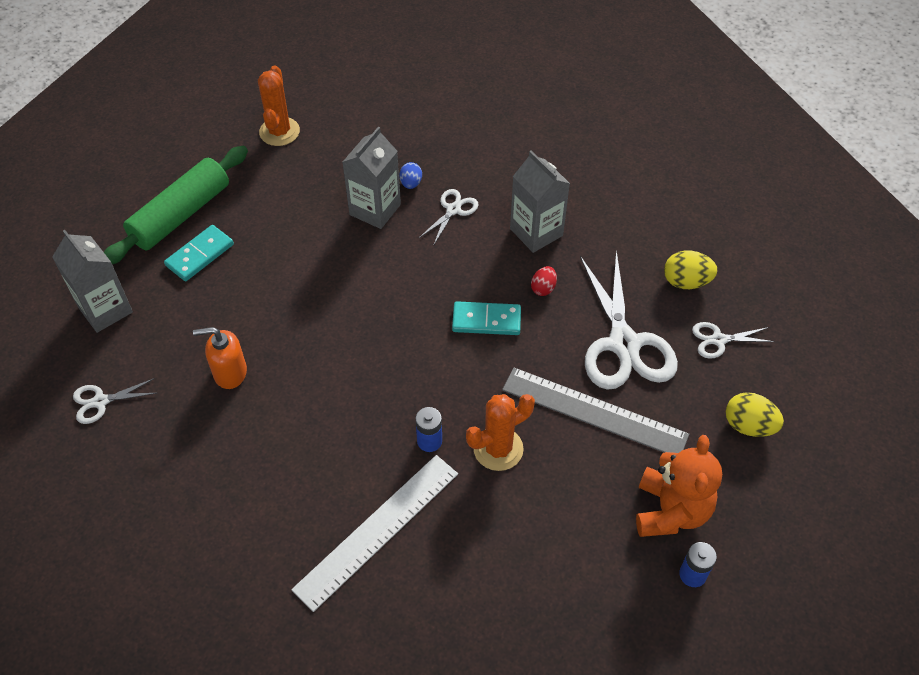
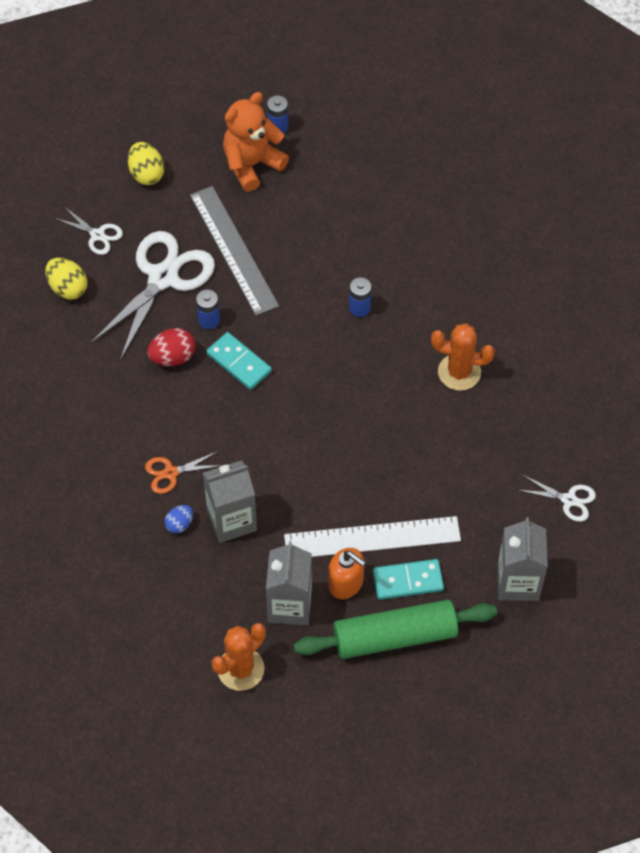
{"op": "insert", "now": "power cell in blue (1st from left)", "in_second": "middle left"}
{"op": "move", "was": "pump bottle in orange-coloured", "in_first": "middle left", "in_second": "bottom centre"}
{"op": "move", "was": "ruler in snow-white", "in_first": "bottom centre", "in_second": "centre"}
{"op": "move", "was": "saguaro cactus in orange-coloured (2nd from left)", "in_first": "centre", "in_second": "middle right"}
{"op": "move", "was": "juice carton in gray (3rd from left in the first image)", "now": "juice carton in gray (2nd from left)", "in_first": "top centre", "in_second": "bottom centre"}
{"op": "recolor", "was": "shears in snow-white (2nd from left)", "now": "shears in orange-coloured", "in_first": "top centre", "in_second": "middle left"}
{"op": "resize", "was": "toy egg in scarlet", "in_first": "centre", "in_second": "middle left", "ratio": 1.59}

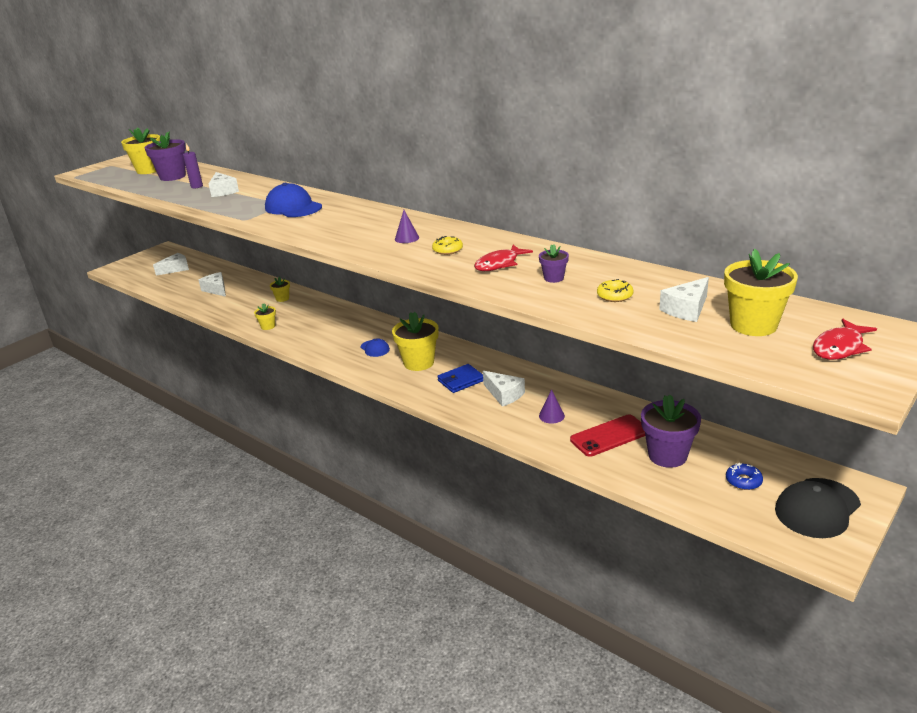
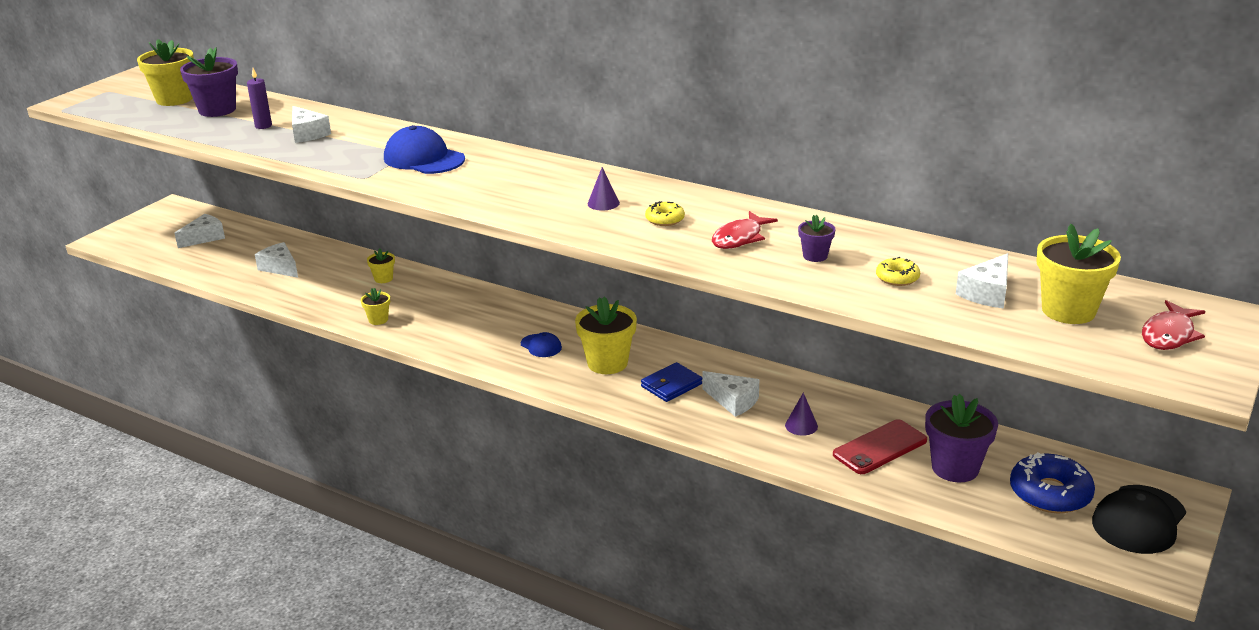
{"op": "resize", "was": "glazed donut in blue", "in_first": "bottom right", "in_second": "bottom right", "ratio": 1.91}

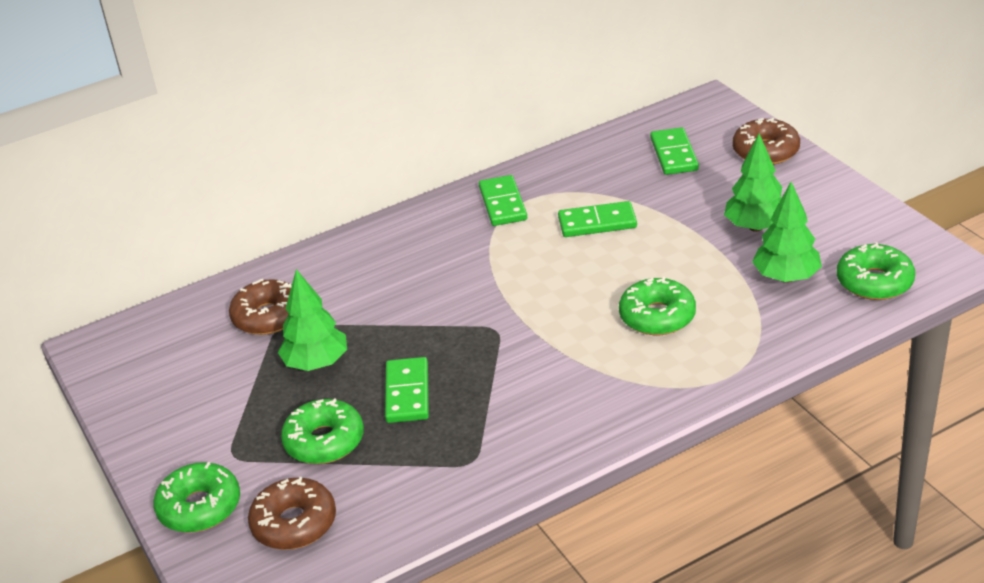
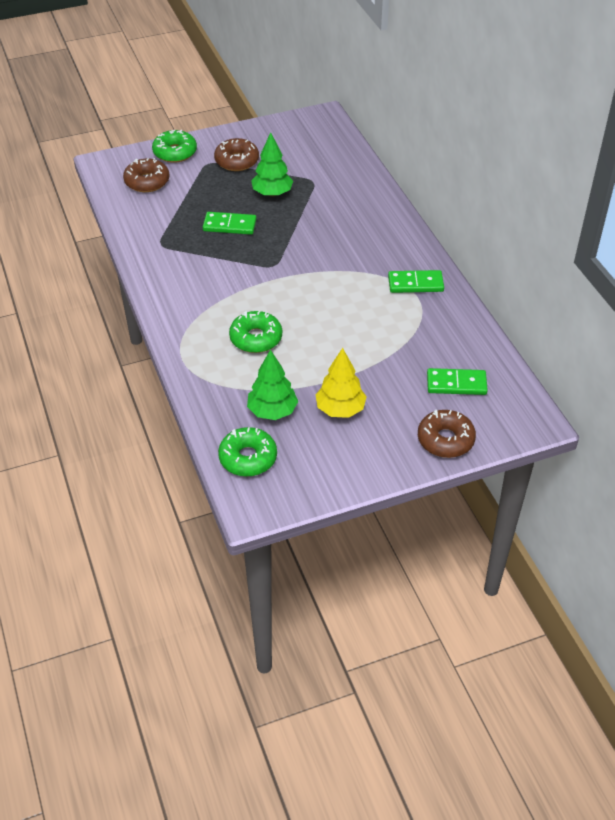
{"op": "delete", "was": "glazed donut in green (2nd from left)", "in_first": "bottom left"}
{"op": "delete", "was": "domino tile in green (3rd from left)", "in_first": "centre"}
{"op": "move", "was": "glazed donut in dark brown (1st from left in the first image)", "now": "glazed donut in dark brown (2nd from left)", "in_first": "middle left", "in_second": "top centre"}
{"op": "recolor", "was": "toy tree in green (2nd from left)", "now": "toy tree in bright yellow", "in_first": "top right", "in_second": "centre"}

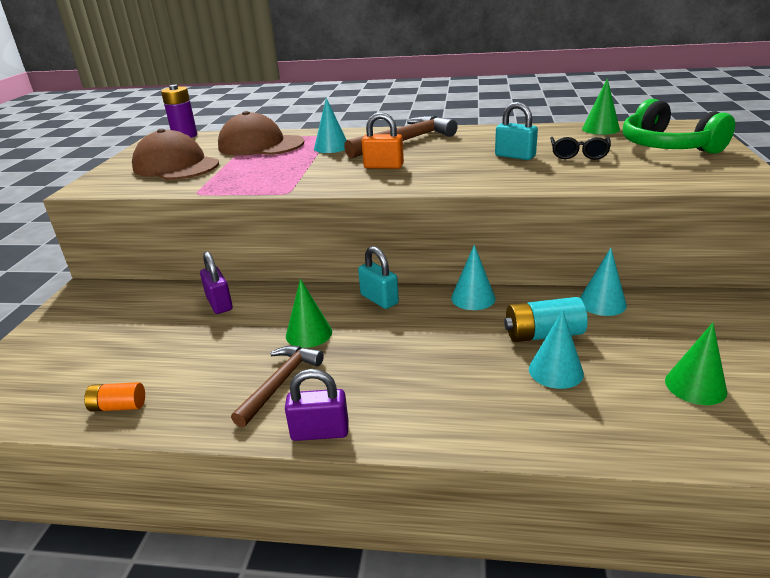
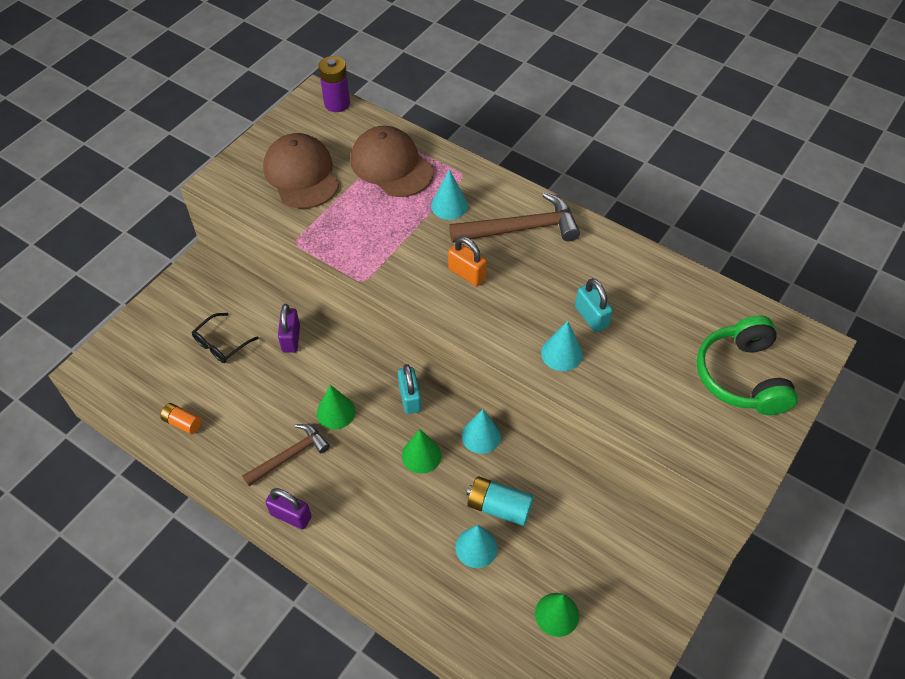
{"op": "move", "was": "eyeglasses in black", "in_first": "top right", "in_second": "middle left"}
{"op": "move", "was": "solid cone in aqua (4th from left)", "in_first": "middle right", "in_second": "centre"}
{"op": "move", "was": "solid cone in green (2nd from left)", "in_first": "top right", "in_second": "centre"}

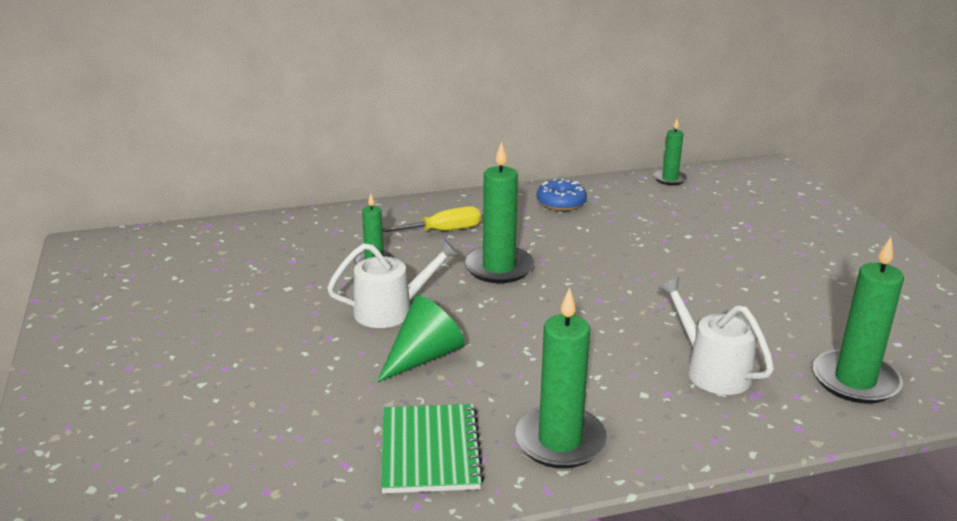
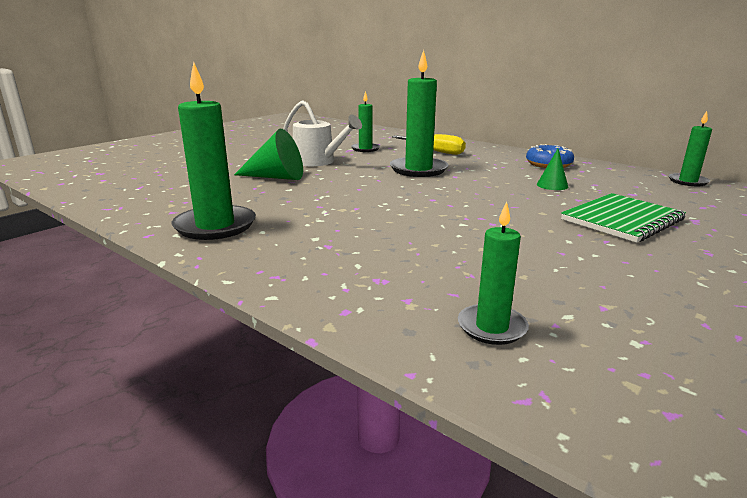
{"op": "delete", "was": "watering pot in snow-white (2nd from left)", "in_first": "middle right"}
{"op": "insert", "now": "solid cone in green (2nd from left)", "in_second": "middle right"}
{"op": "move", "was": "notepad in green", "in_first": "bottom centre", "in_second": "middle right"}
{"op": "resize", "was": "pillar candle in green (5th from left in the first image)", "in_first": "middle right", "in_second": "centre", "ratio": 0.58}

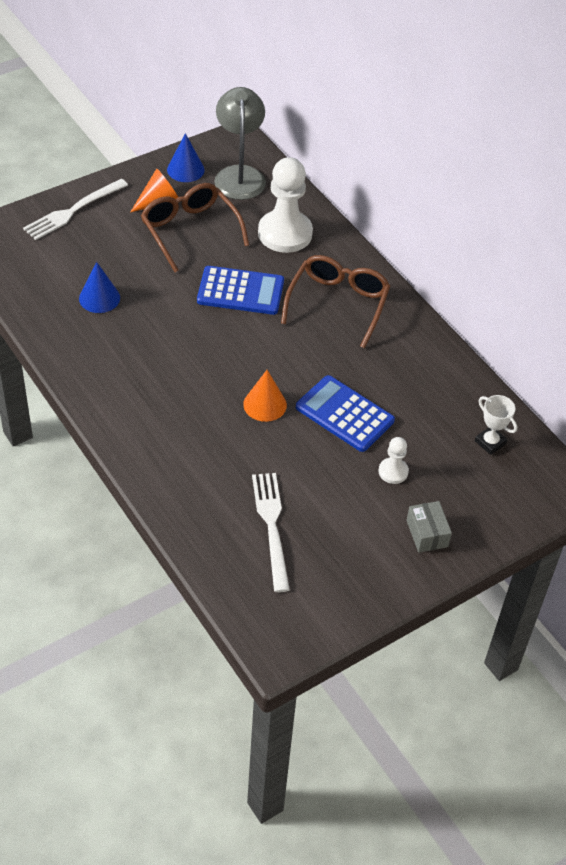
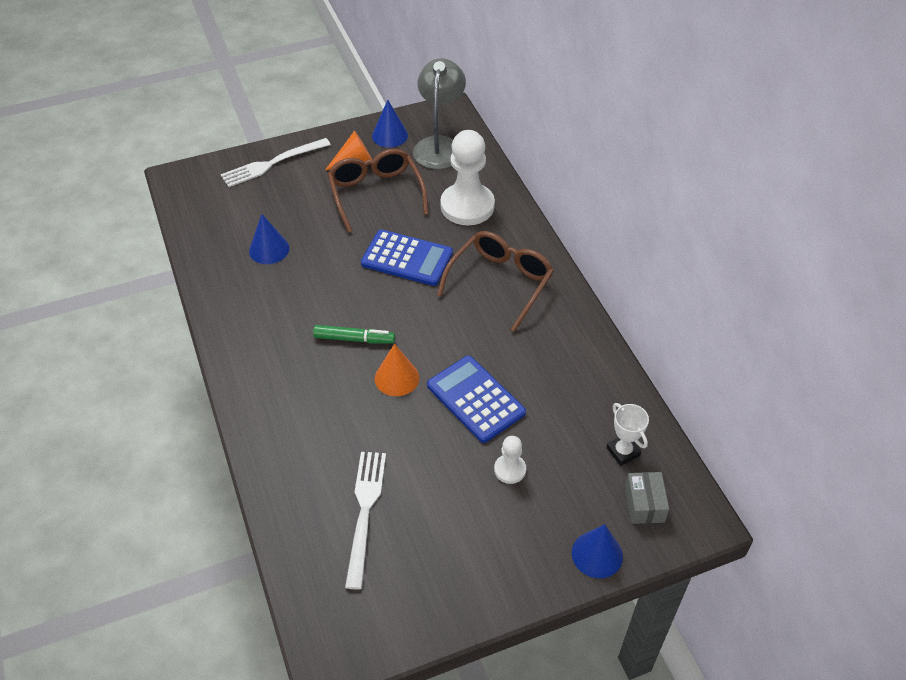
{"op": "insert", "now": "marker in green", "in_second": "centre"}
{"op": "insert", "now": "solid cone in blue (3rd from left)", "in_second": "bottom centre"}
{"op": "move", "was": "parcel in gray", "in_first": "middle right", "in_second": "bottom right"}

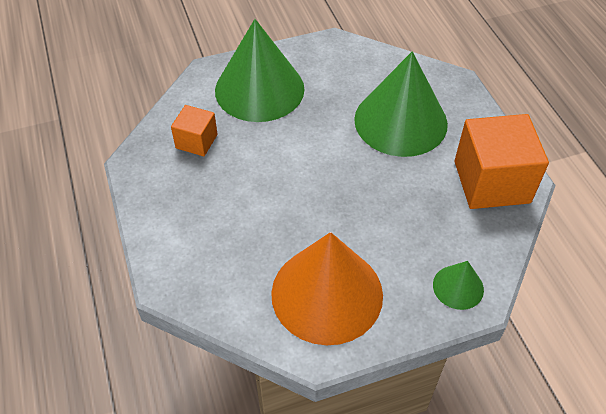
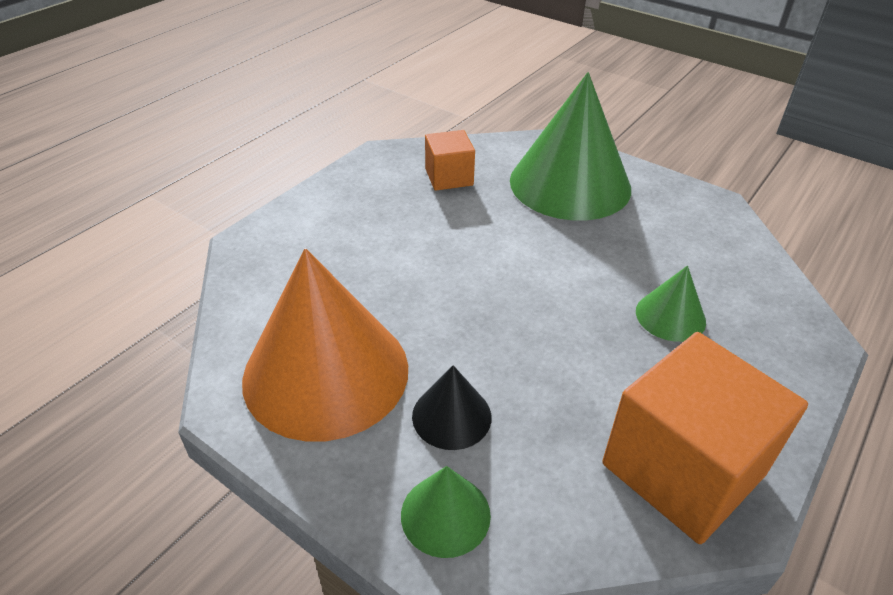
{"op": "insert", "now": "solid cone in black", "in_second": "bottom centre"}
{"op": "resize", "was": "solid cone in green (2nd from left in the first image)", "in_first": "top centre", "in_second": "middle right", "ratio": 0.46}

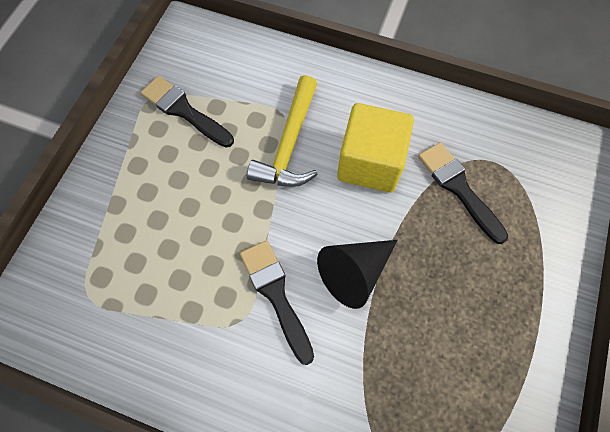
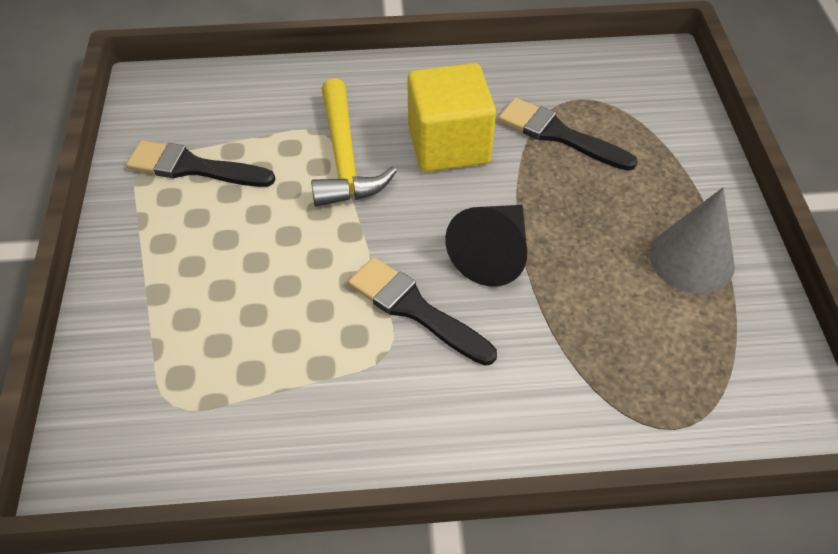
{"op": "insert", "now": "solid cone in gray", "in_second": "middle right"}

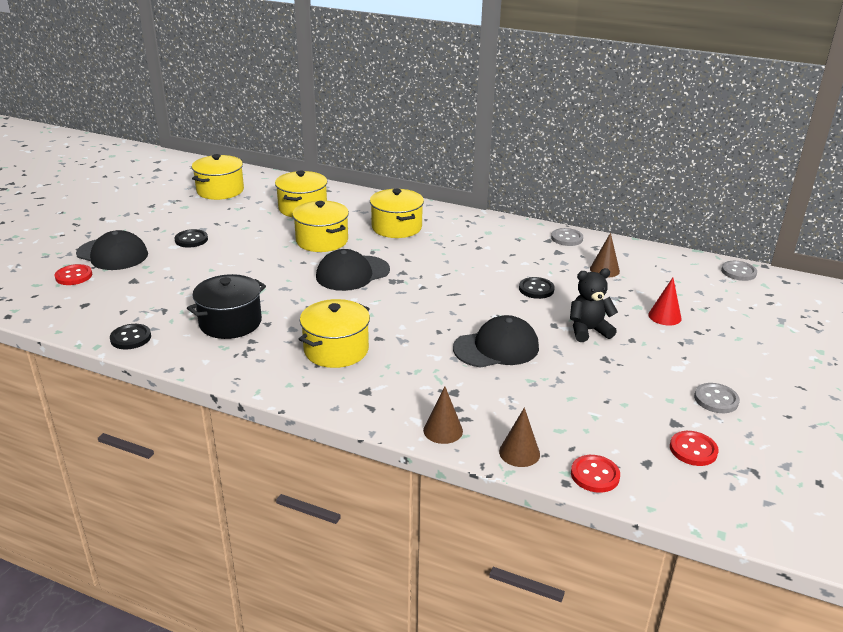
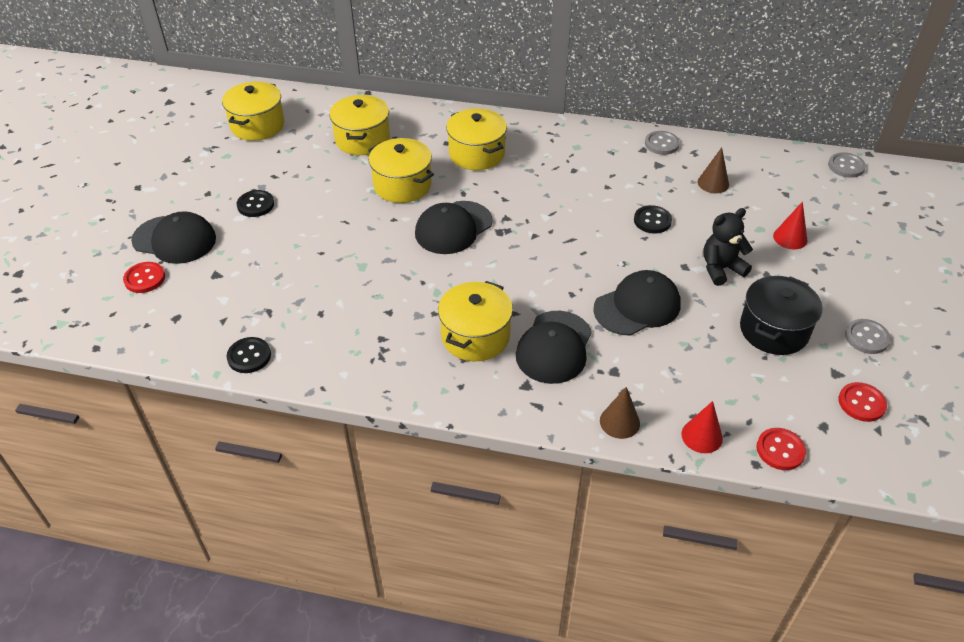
{"op": "insert", "now": "baseball cap in black (3rd from left)", "in_second": "centre"}
{"op": "move", "was": "stockpot in black", "in_first": "middle left", "in_second": "middle right"}
{"op": "recolor", "was": "solid cone in dark brown (2nd from left)", "now": "solid cone in scarlet (1st from left)", "in_first": "bottom centre", "in_second": "middle right"}

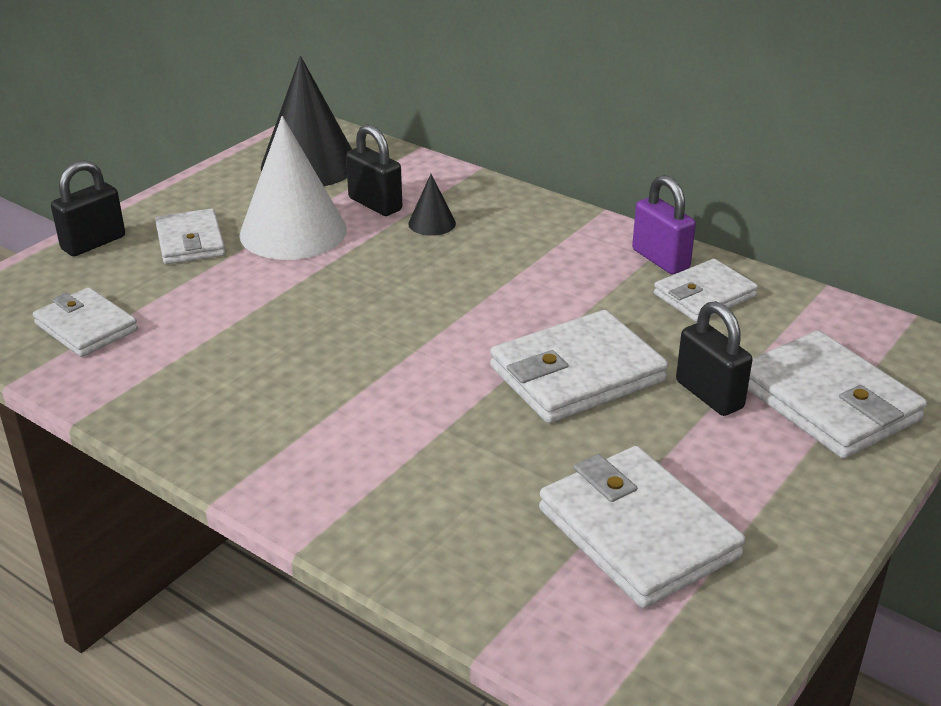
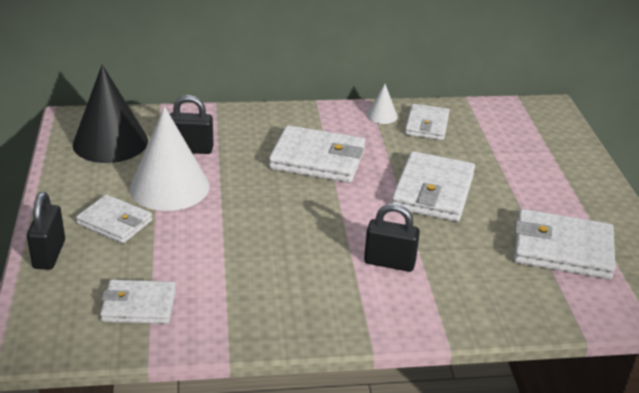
{"op": "delete", "was": "solid cone in black (2nd from left)", "in_first": "top centre"}
{"op": "move", "was": "lock in black (3rd from left)", "in_first": "middle right", "in_second": "centre"}
{"op": "move", "was": "wallet in snow-white (6th from left in the first image)", "now": "wallet in snow-white (3rd from left)", "in_first": "middle right", "in_second": "centre"}
{"op": "replace", "was": "lock in purple", "now": "solid cone in snow-white (2nd from left)", "in_first": "top right", "in_second": "top centre"}

